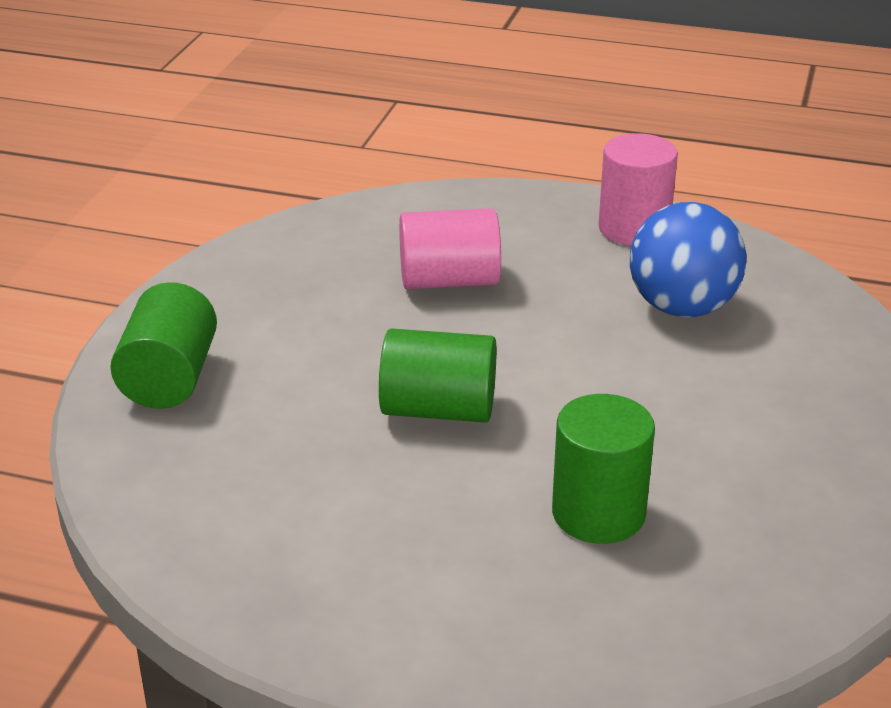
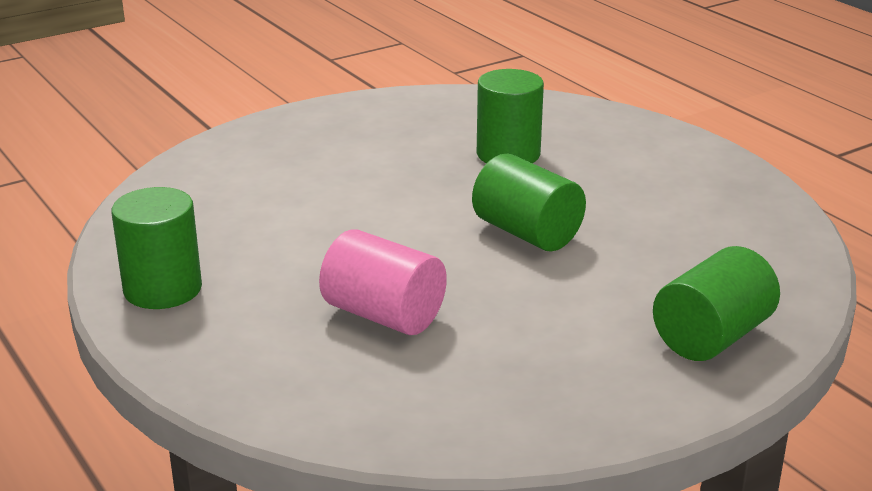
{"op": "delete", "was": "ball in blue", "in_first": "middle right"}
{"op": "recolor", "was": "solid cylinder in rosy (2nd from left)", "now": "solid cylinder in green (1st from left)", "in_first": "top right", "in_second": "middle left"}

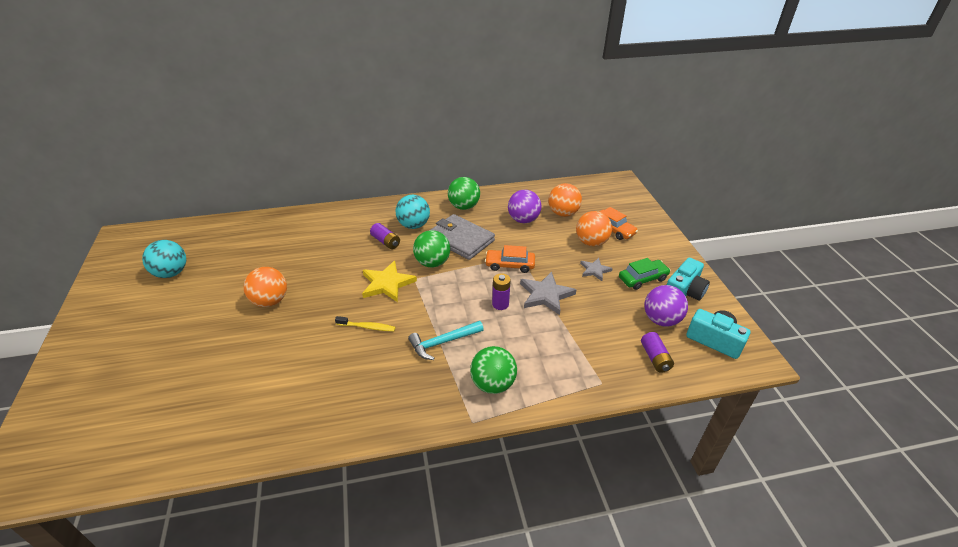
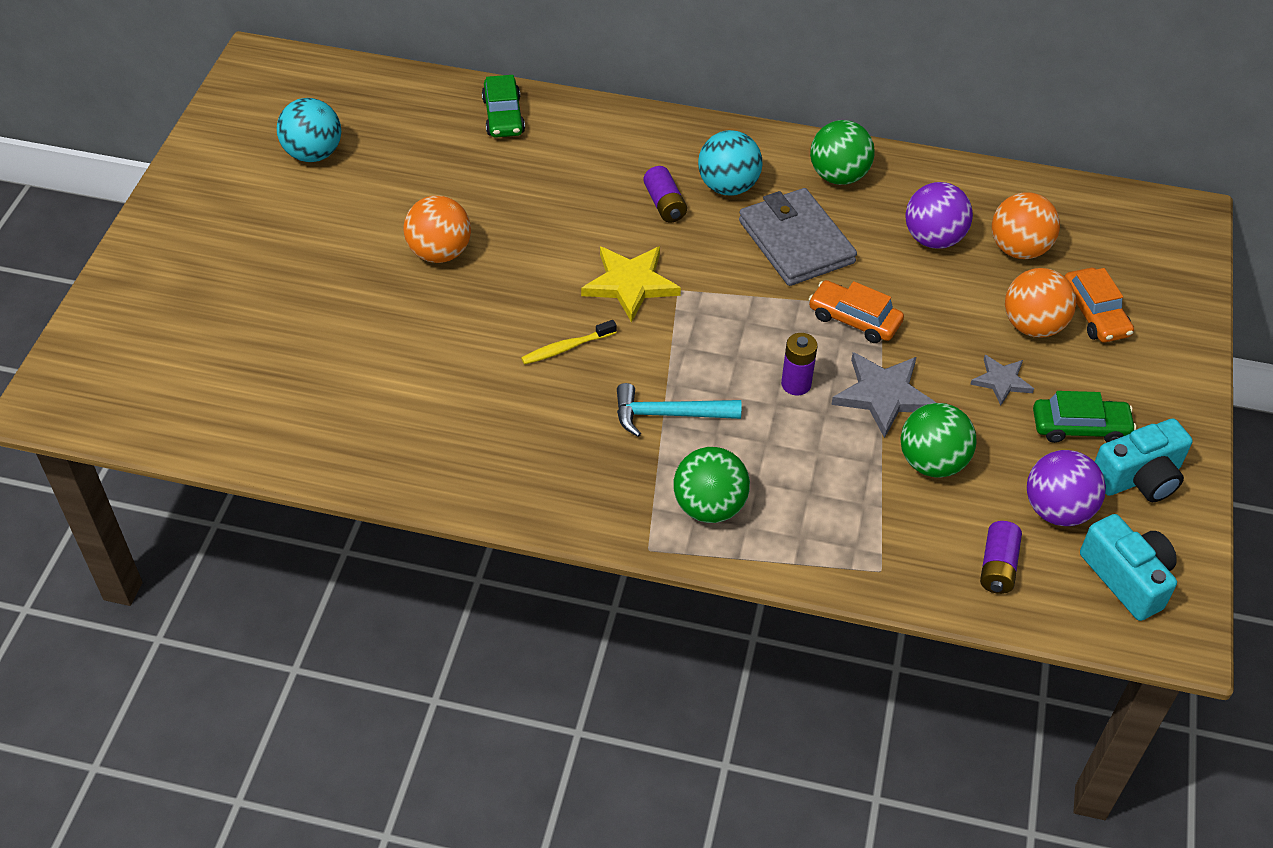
{"op": "insert", "now": "car in green (1st from left)", "in_second": "top centre"}
{"op": "move", "was": "ball in green (1st from left in the first image)", "now": "ball in green (3rd from left)", "in_first": "centre", "in_second": "middle right"}
{"op": "rotate", "was": "toothbrush in bright yellow", "in_first": "centre", "in_second": "centre", "clockwise": 120}

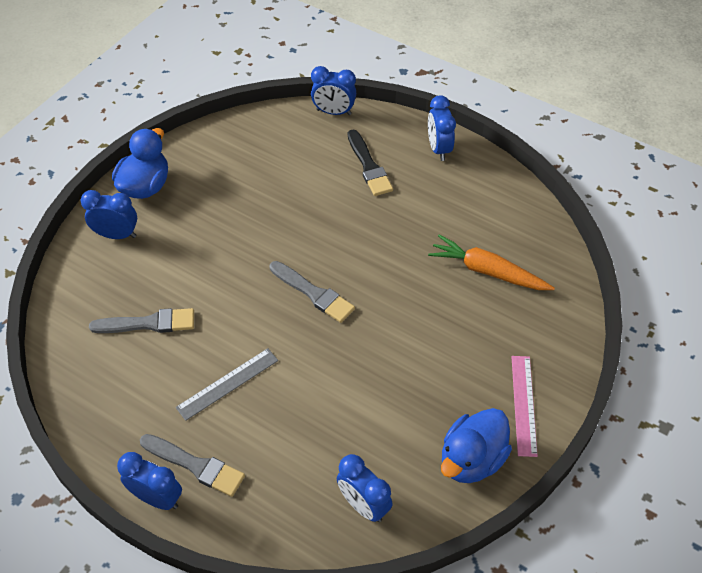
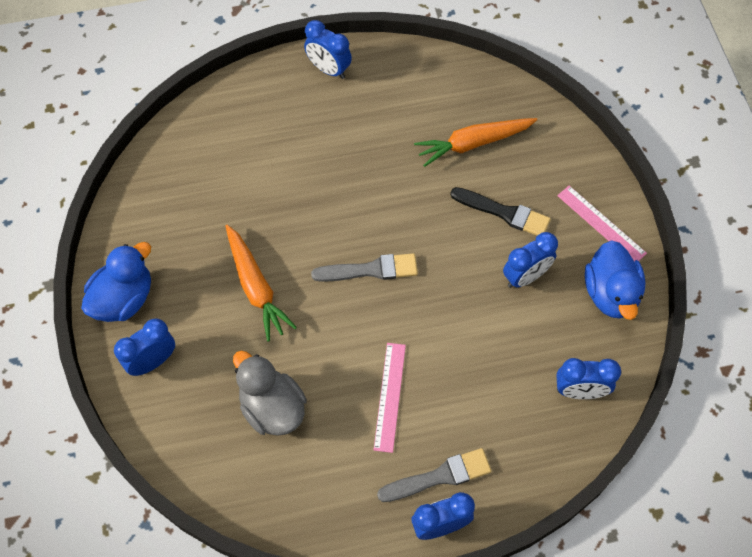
{"op": "insert", "now": "carrot in orange-coloured (1st from left)", "in_second": "centre"}
{"op": "move", "was": "clock in blue (3rd from left in the first image)", "now": "clock in blue (4th from left)", "in_first": "top centre", "in_second": "middle right"}
{"op": "move", "was": "paintbrush in black", "in_first": "top centre", "in_second": "centre"}
{"op": "replace", "was": "paintbrush in gray (1st from left)", "now": "duck in gray", "in_first": "middle left", "in_second": "bottom centre"}
{"op": "recolor", "was": "ruler in gray", "now": "ruler in rosy (1st from left)", "in_first": "bottom left", "in_second": "bottom centre"}
{"op": "rotate", "was": "duck in blue (1st from left)", "in_first": "top left", "in_second": "middle left", "clockwise": 60}

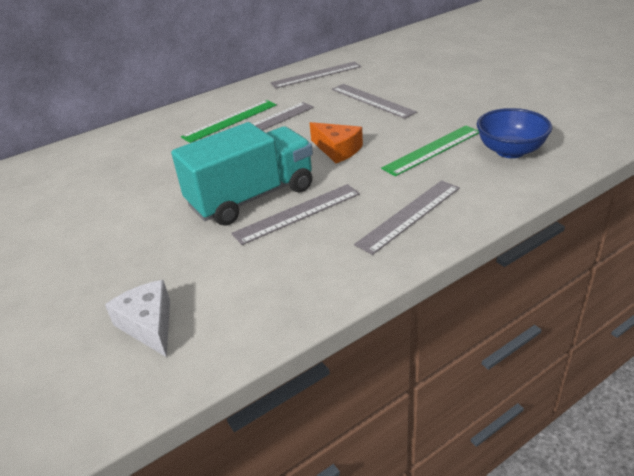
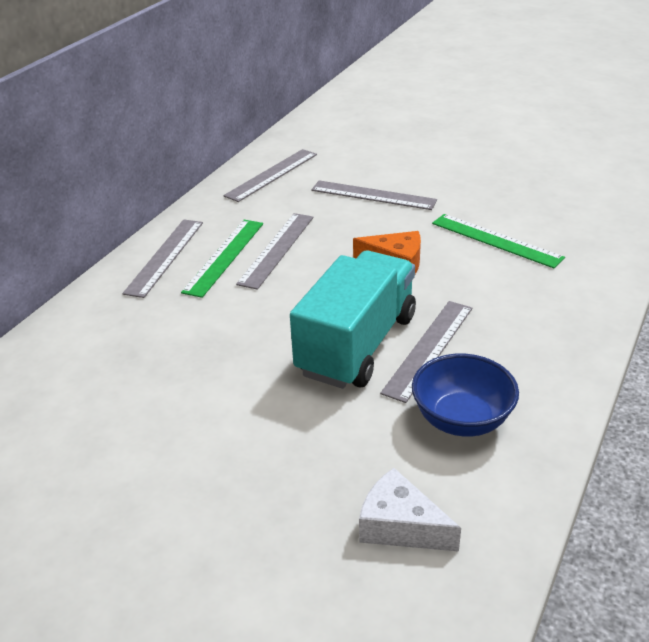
{"op": "move", "was": "ruler in gray (5th from left in the first image)", "now": "ruler in gray (1st from left)", "in_first": "centre", "in_second": "middle left"}
{"op": "move", "was": "deep dish in blue", "in_first": "top right", "in_second": "middle right"}
{"op": "rotate", "was": "ruler in green (2nd from left)", "in_first": "top right", "in_second": "middle right", "clockwise": -75}

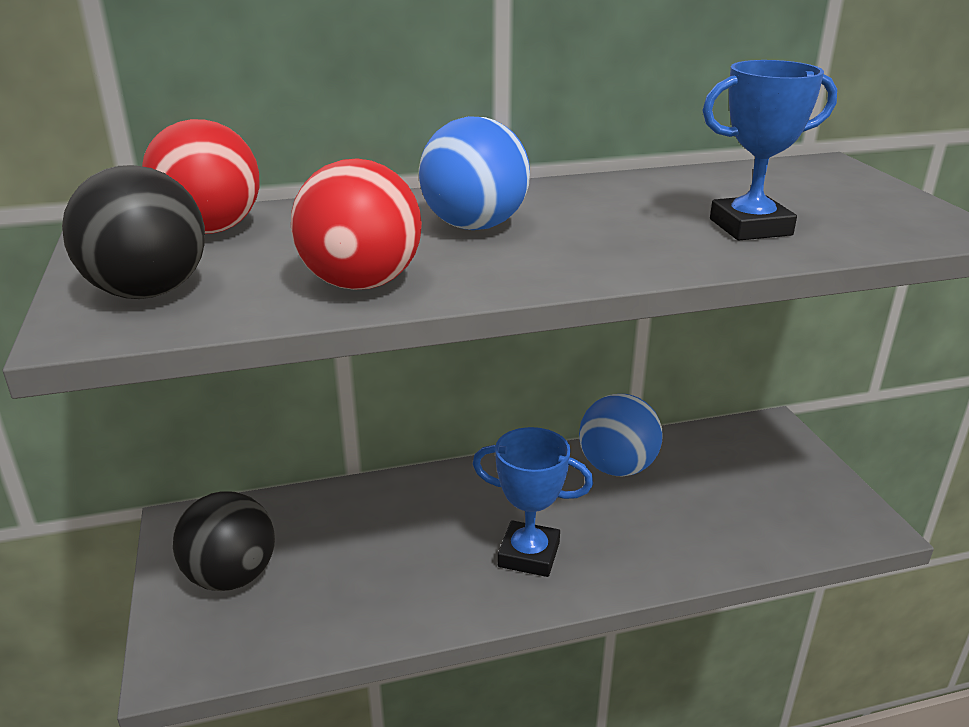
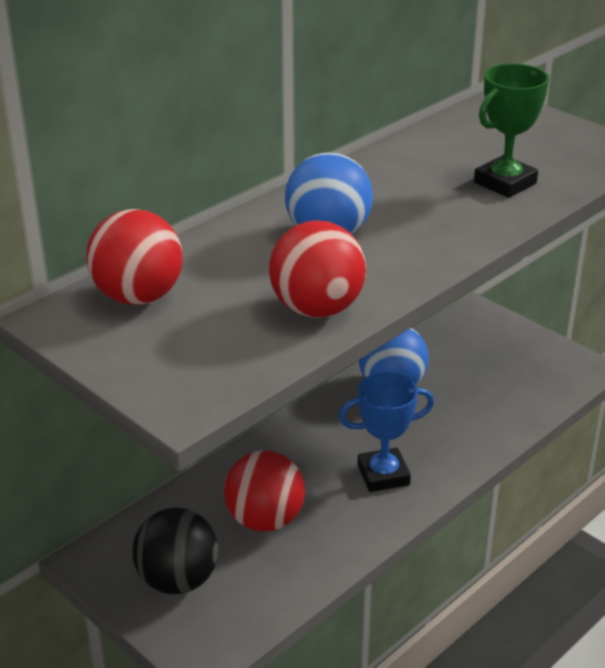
{"op": "delete", "was": "ball in black (1st from left)", "in_first": "top left"}
{"op": "insert", "now": "ball in scarlet (2nd from left)", "in_second": "bottom centre"}
{"op": "recolor", "was": "prize cup in blue (2nd from left)", "now": "prize cup in green", "in_first": "top right", "in_second": "top right"}

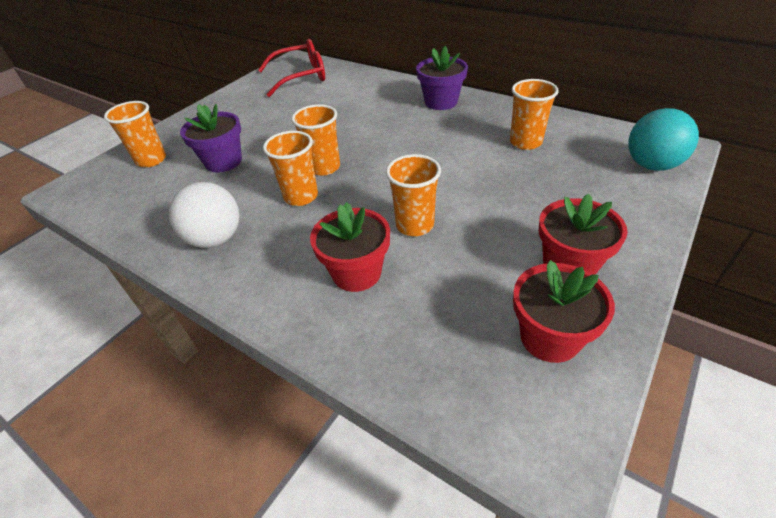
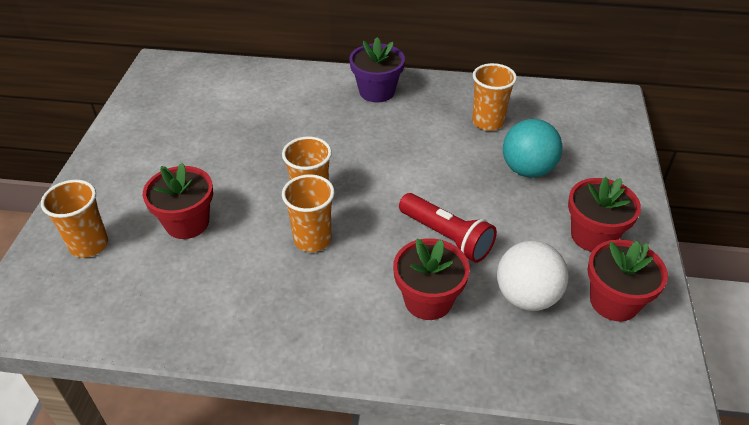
{"op": "delete", "was": "eyeglasses in scarlet", "in_first": "top centre"}
{"op": "move", "was": "ball in snow-white", "in_first": "middle left", "in_second": "middle right"}
{"op": "move", "was": "ball in aqua", "in_first": "top right", "in_second": "middle right"}
{"op": "replace", "was": "beaker in orange-coloured (4th from left)", "now": "flashlight in scarlet", "in_first": "centre", "in_second": "centre"}
{"op": "recolor", "was": "plant pot in purple (1st from left)", "now": "plant pot in scarlet (1st from left)", "in_first": "top left", "in_second": "middle left"}

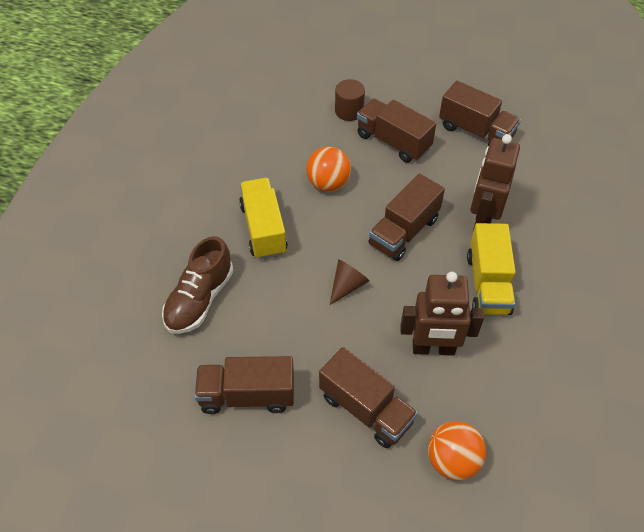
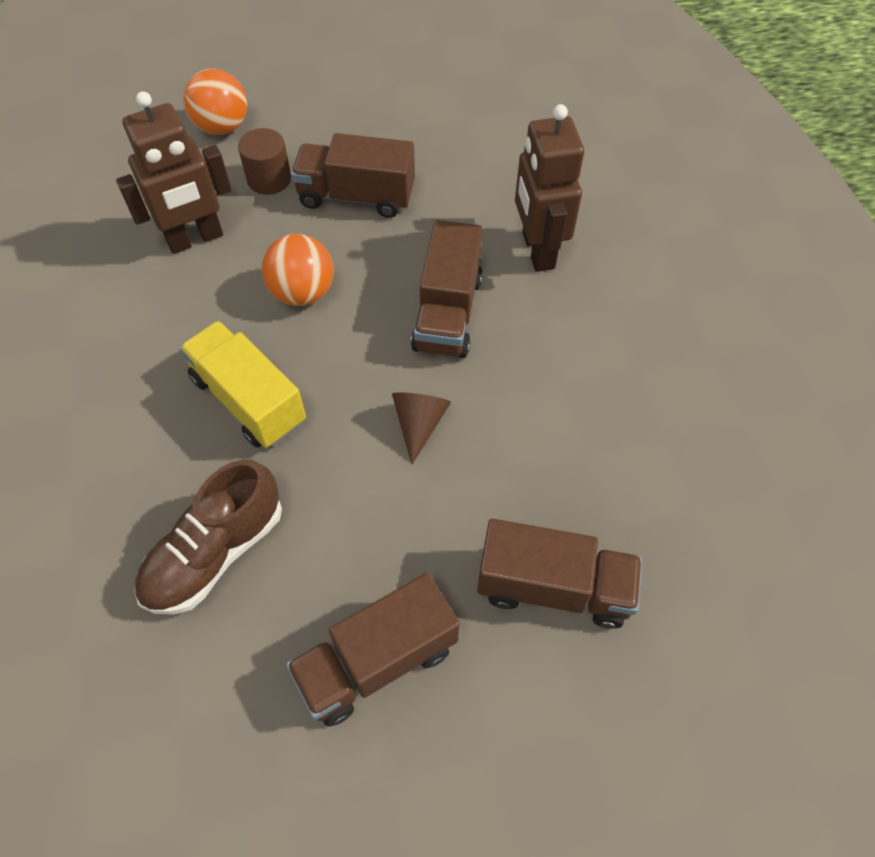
{"op": "delete", "was": "truck in dark brown (5th from left)", "in_first": "top right"}
{"op": "delete", "was": "truck in bright yellow (2nd from left)", "in_first": "middle right"}
{"op": "move", "was": "robot figure in dark brown (1st from left)", "in_first": "middle right", "in_second": "top left"}
{"op": "move", "was": "ball in orange-coloured (2nd from left in the first image)", "now": "ball in orange-coloured (1st from left)", "in_first": "bottom right", "in_second": "top left"}
{"op": "rotate", "was": "sneaker in dark brown", "in_first": "middle left", "in_second": "middle left", "clockwise": 45}

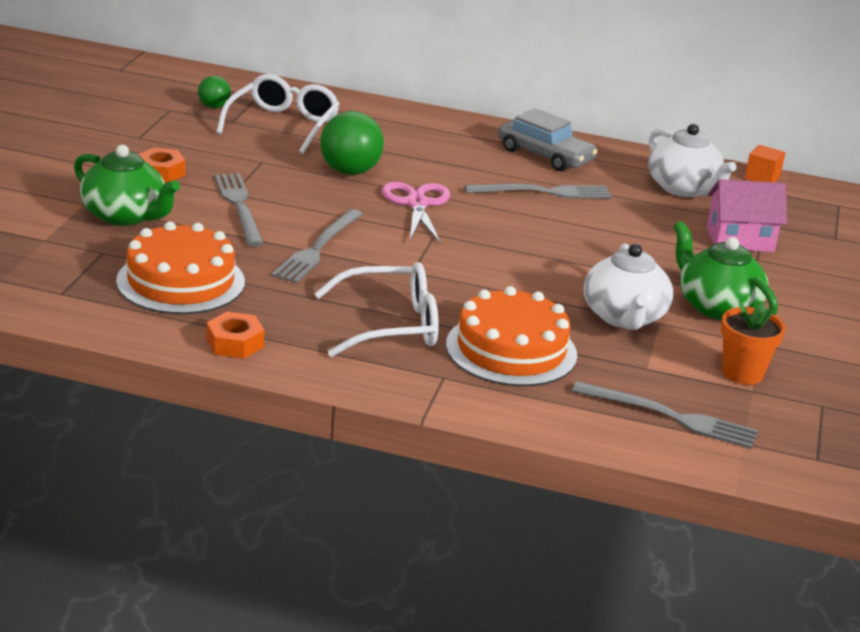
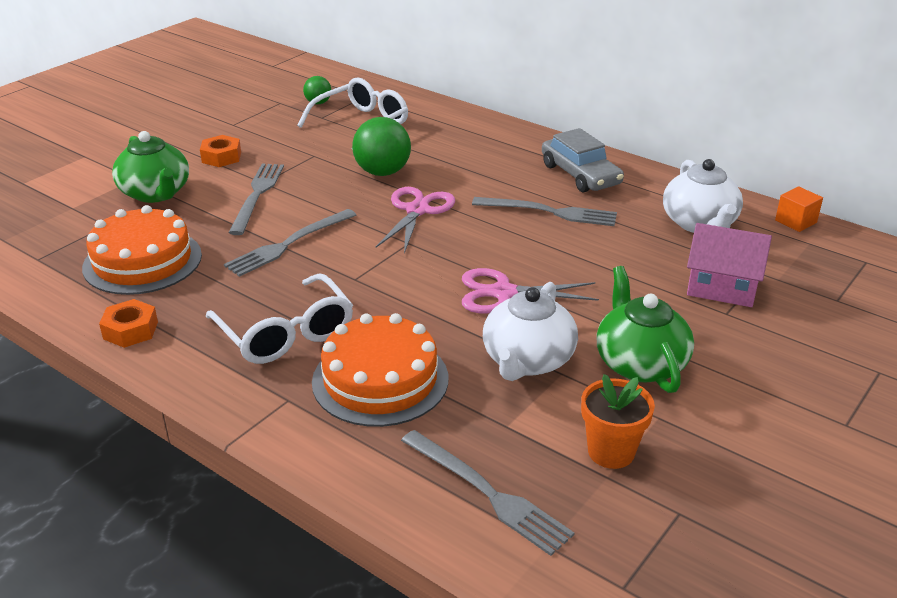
{"op": "insert", "now": "shears in rosy (2nd from left)", "in_second": "centre"}
{"op": "rotate", "was": "eyeglasses in snow-white (2nd from left in the first image)", "in_first": "centre", "in_second": "middle left", "clockwise": 45}

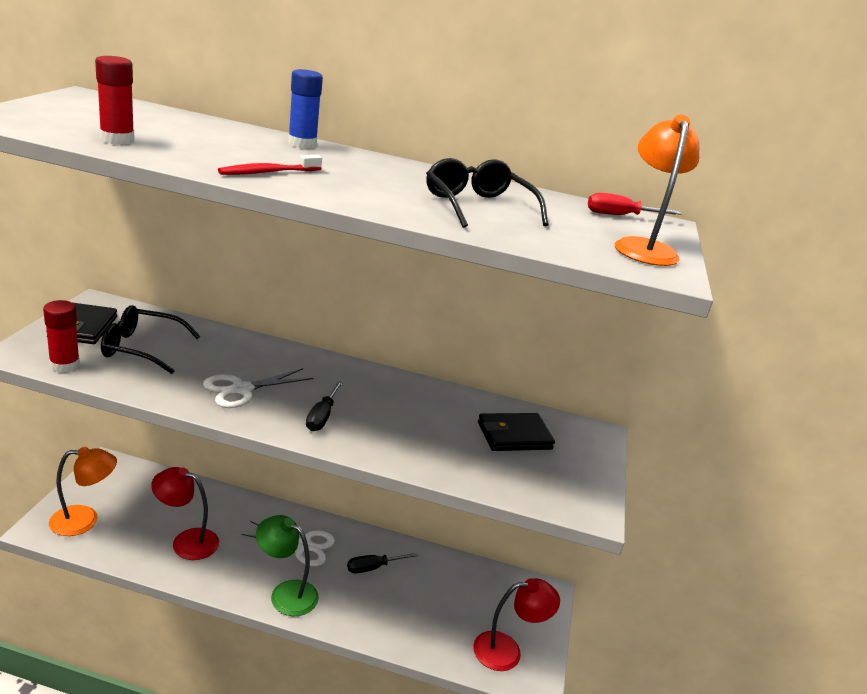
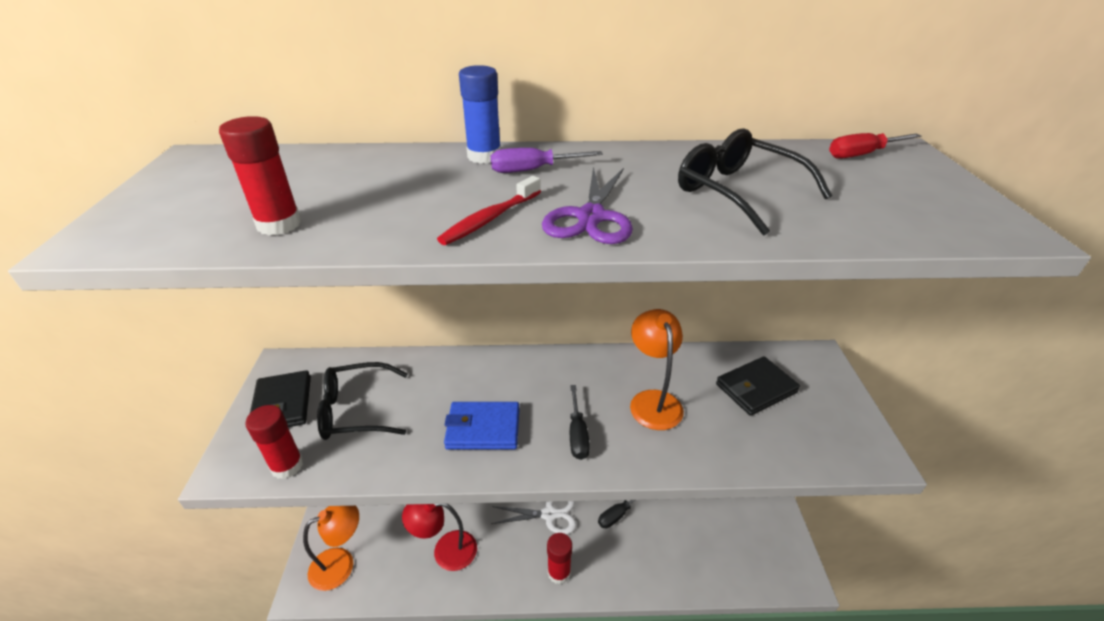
{"op": "delete", "was": "lamp in scarlet (2nd from left)", "in_first": "bottom centre"}
{"op": "insert", "now": "flat screwdriver in purple", "in_second": "top centre"}
{"op": "insert", "now": "shears in purple", "in_second": "top centre"}
{"op": "move", "was": "lamp in orange-coloured (2nd from left)", "in_first": "top right", "in_second": "centre"}
{"op": "replace", "was": "shears in snow-white (1st from left)", "now": "wallet in blue", "in_first": "middle left", "in_second": "bottom centre"}
{"op": "replace", "was": "lamp in green", "now": "glue stick in scarlet (3rd from left)", "in_first": "bottom left", "in_second": "bottom centre"}

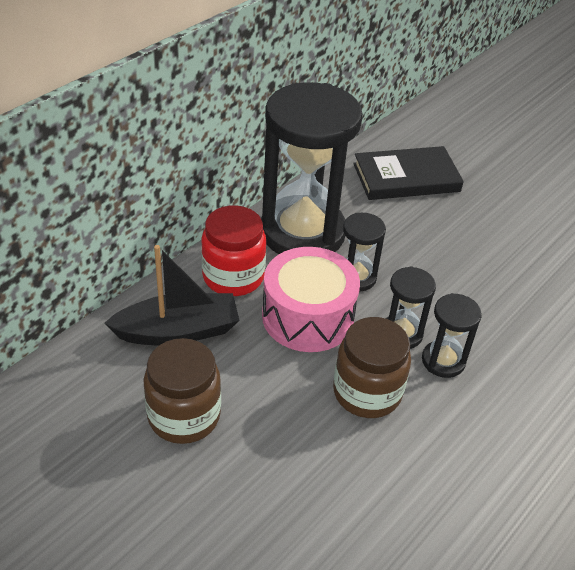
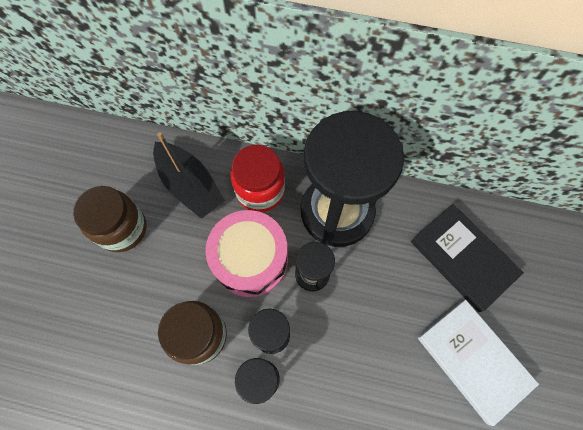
{"op": "insert", "now": "book in snow-white", "in_second": "bottom right"}

